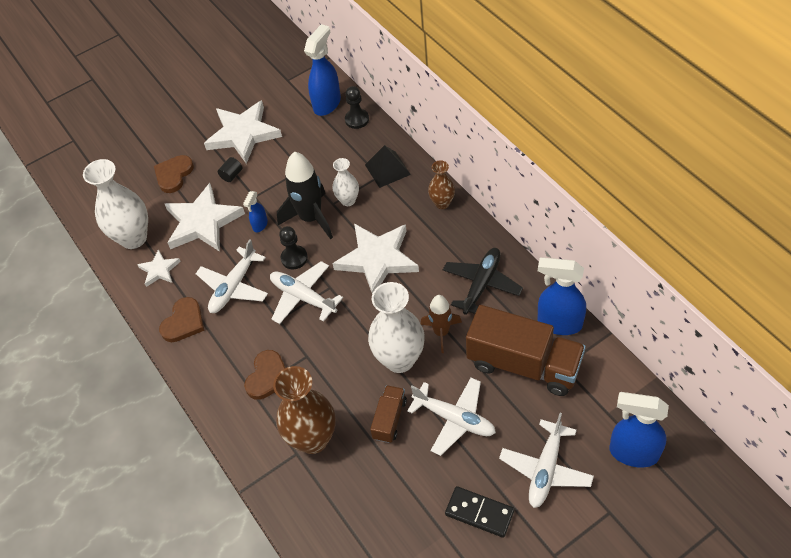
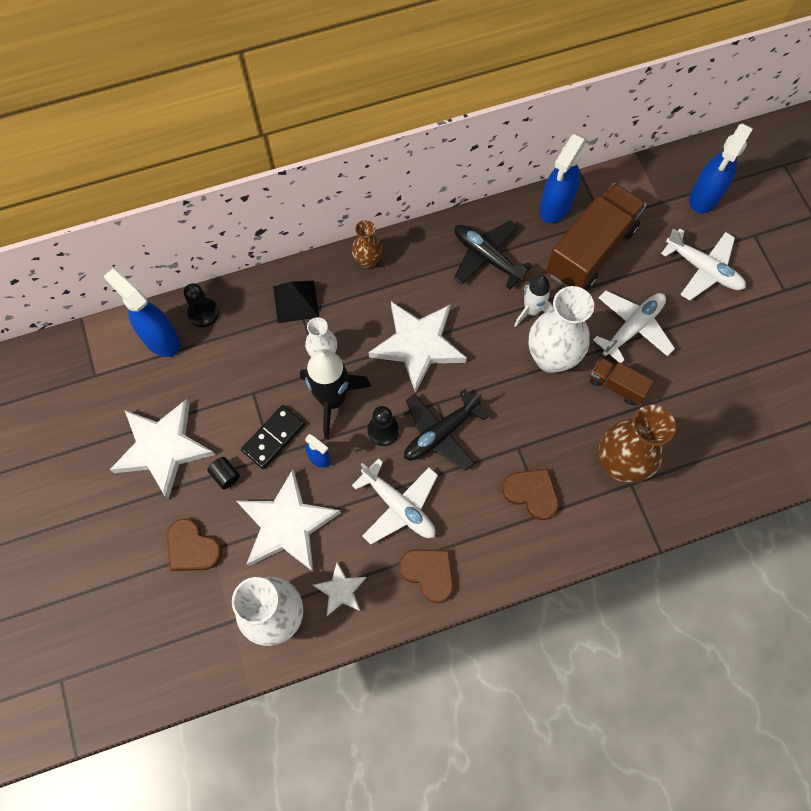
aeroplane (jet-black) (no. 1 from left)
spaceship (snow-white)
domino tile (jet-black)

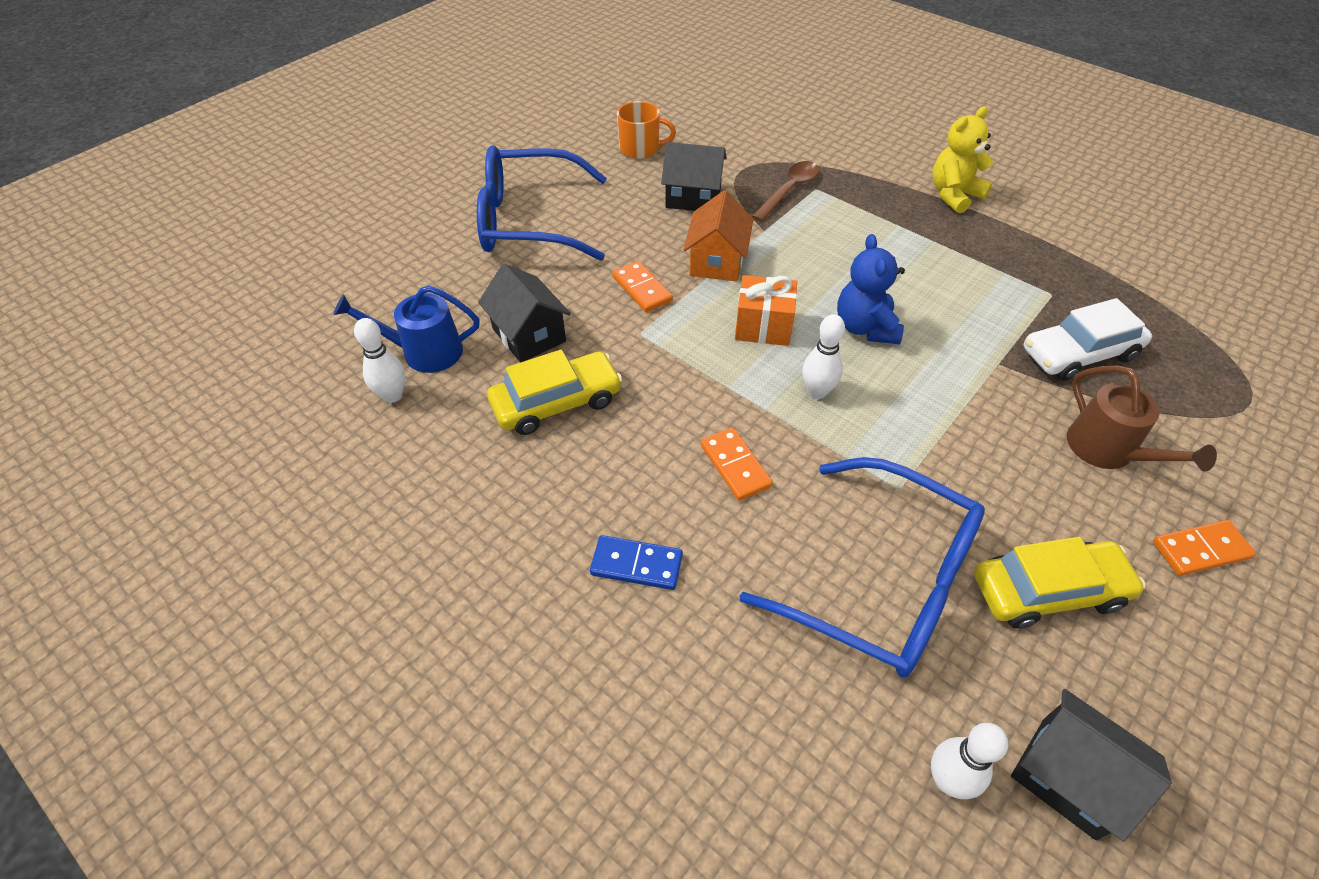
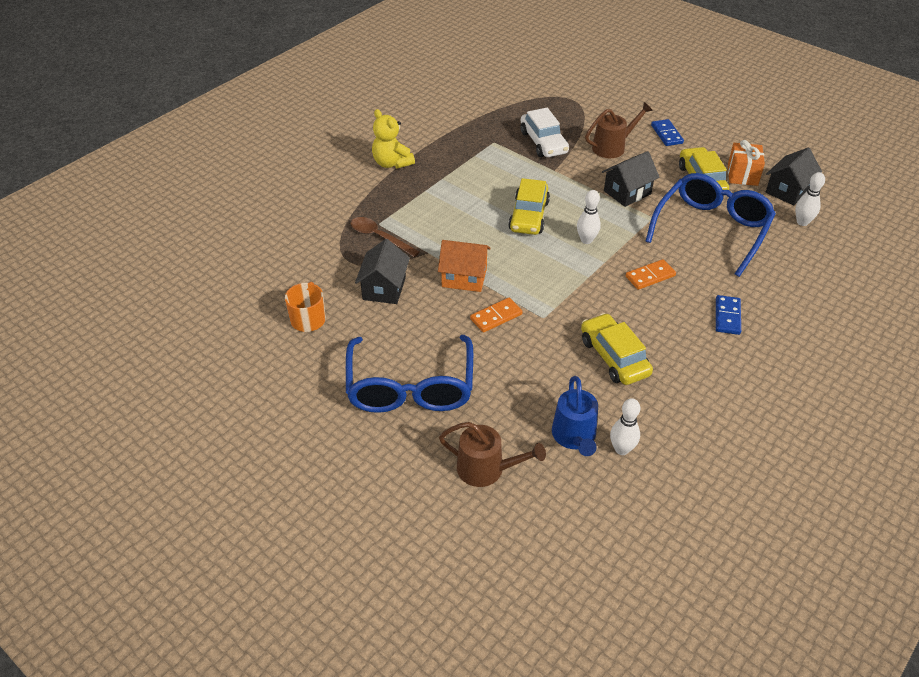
cottage (jet-black) (no. 2 from left)
gift (orange-coloured)
automobile (yellow) (no. 1 from left)
domino tile (blue) (no. 1 from left)
watering pot (russet) (no. 1 from left)

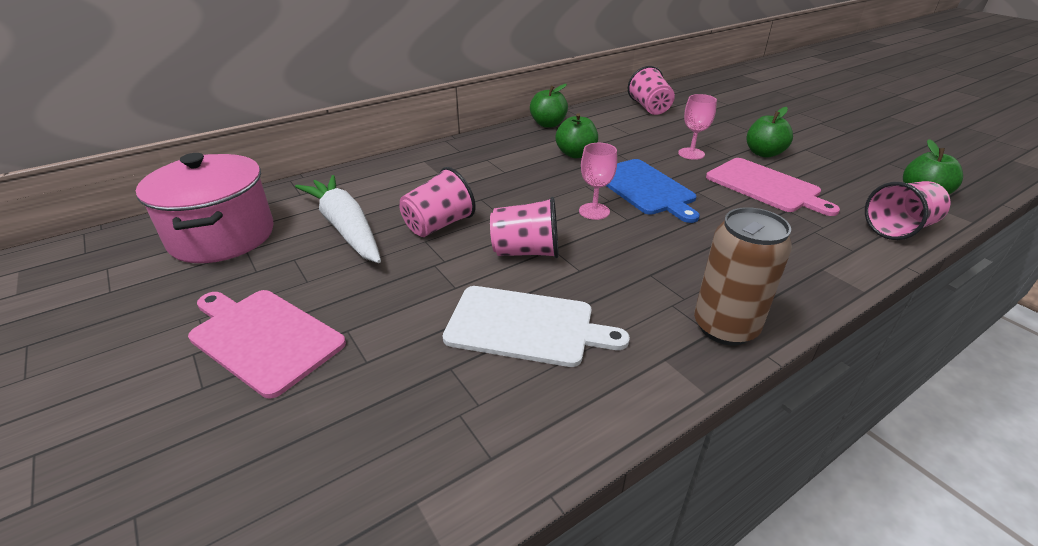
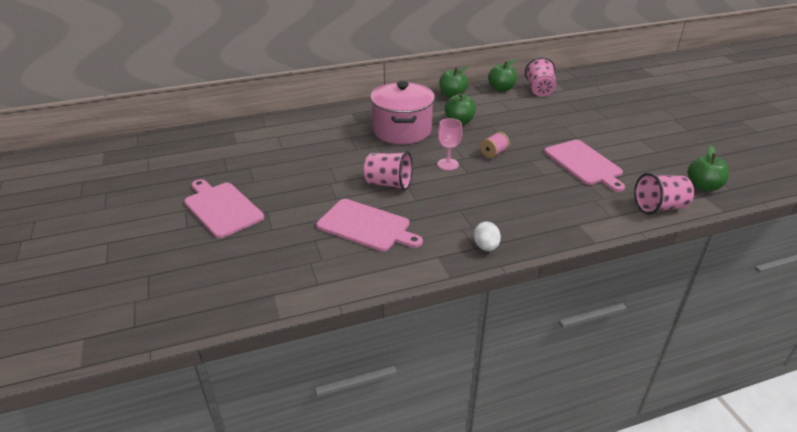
stockpot (rosy)
root vegetable (snow-white)
beaker (rosy) (no. 1 from left in the first image)
bread board (rosy) (no. 2 from left)
reel of thread (rosy)
chalice (rosy) (no. 2 from left in the first image)
egg (snow-white)
apple (green) (no. 3 from left)

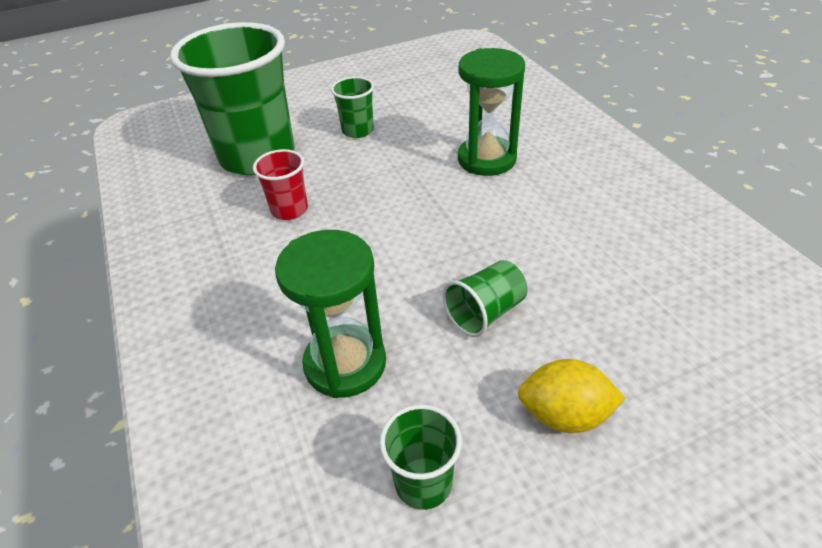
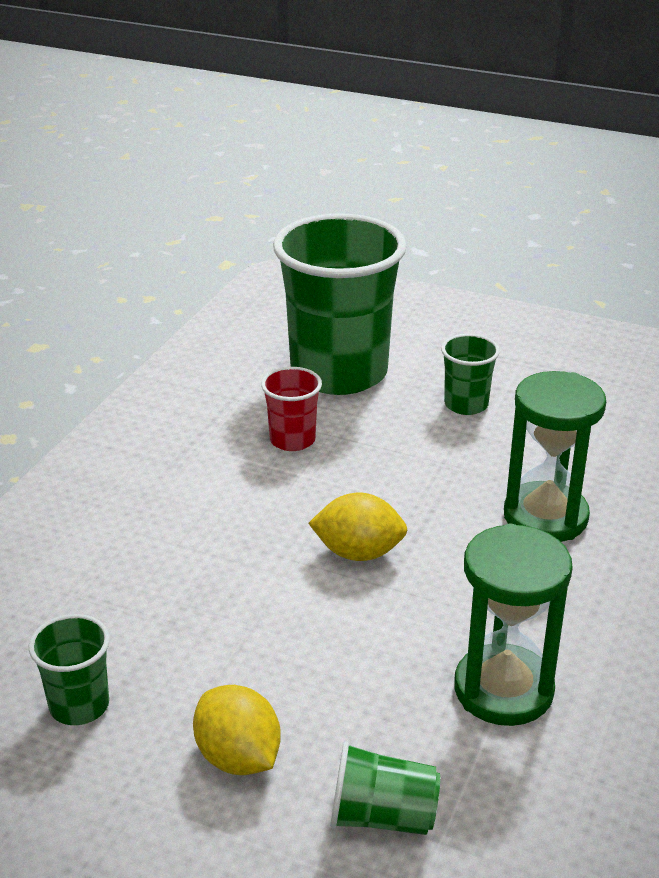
sandglass (green) (no. 1 from left)
beaker (green) (no. 3 from left)
toy lemon (yellow) (no. 2 from left)

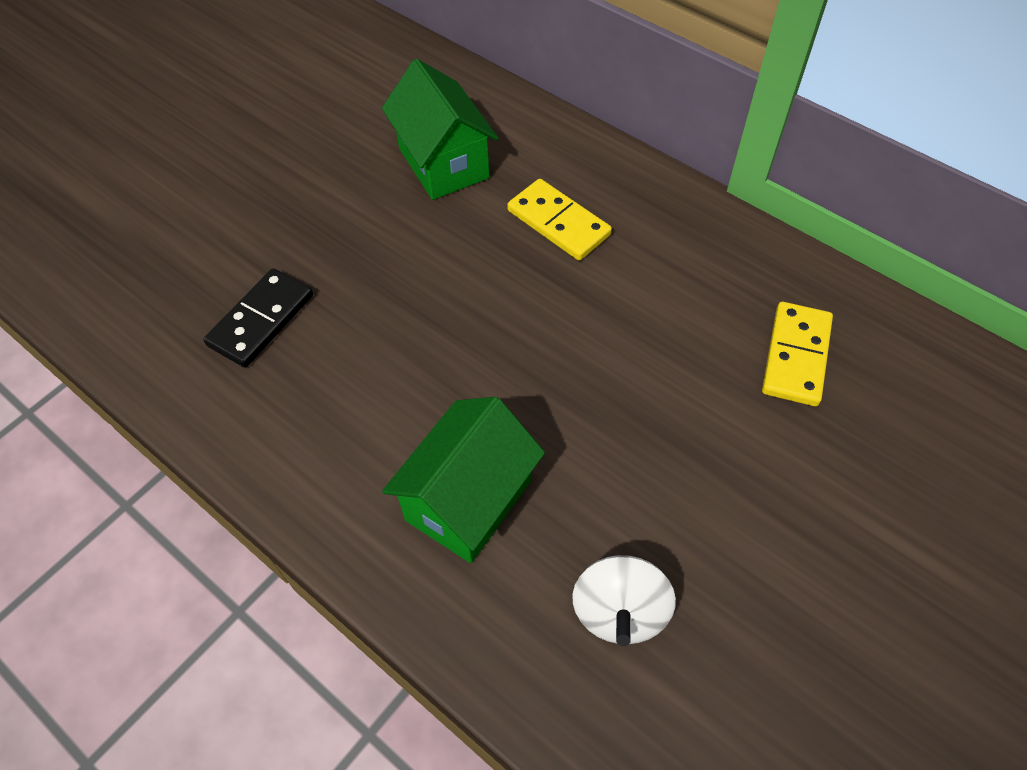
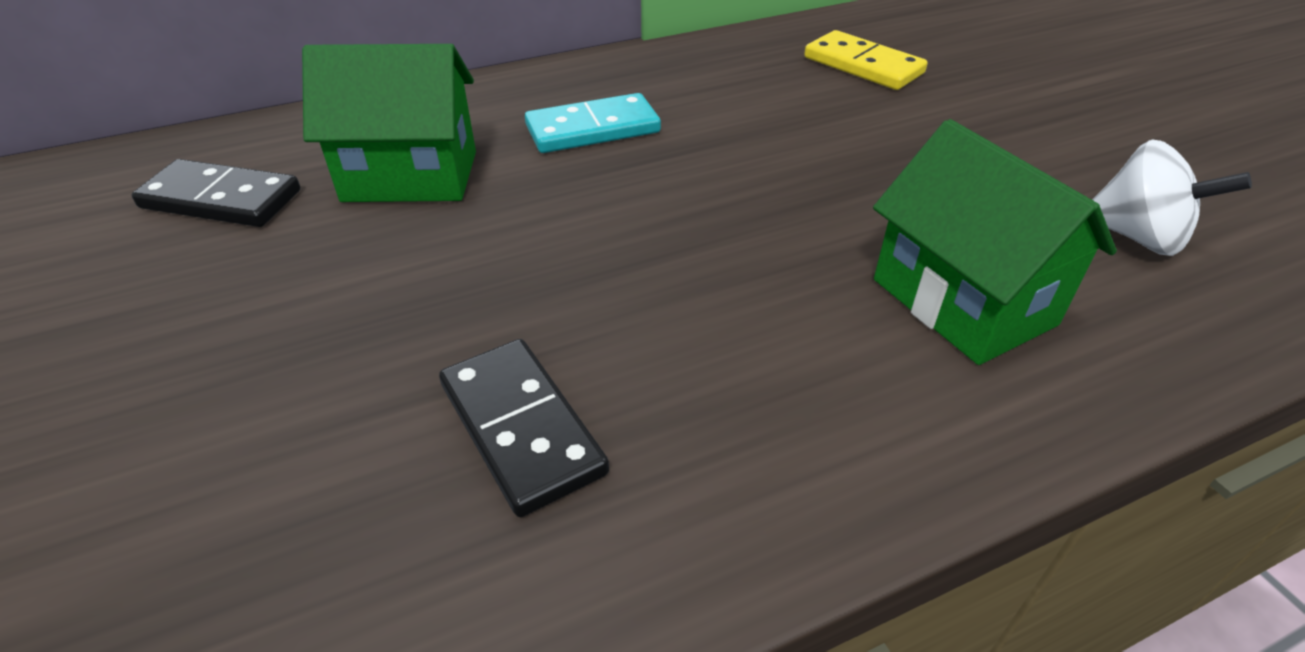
domino tile (aqua)
domino tile (jet-black) (no. 1 from left)

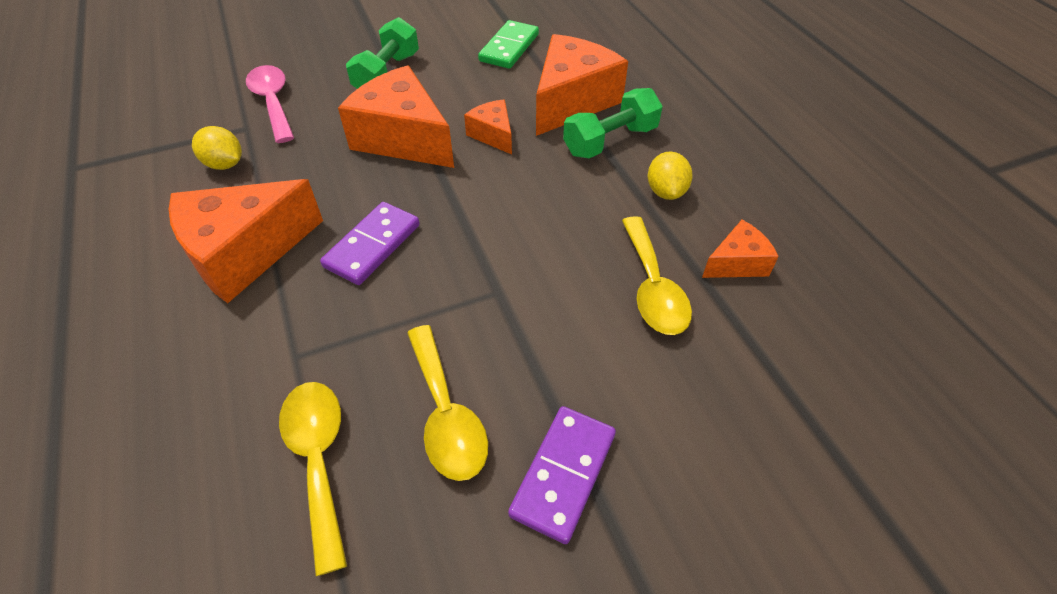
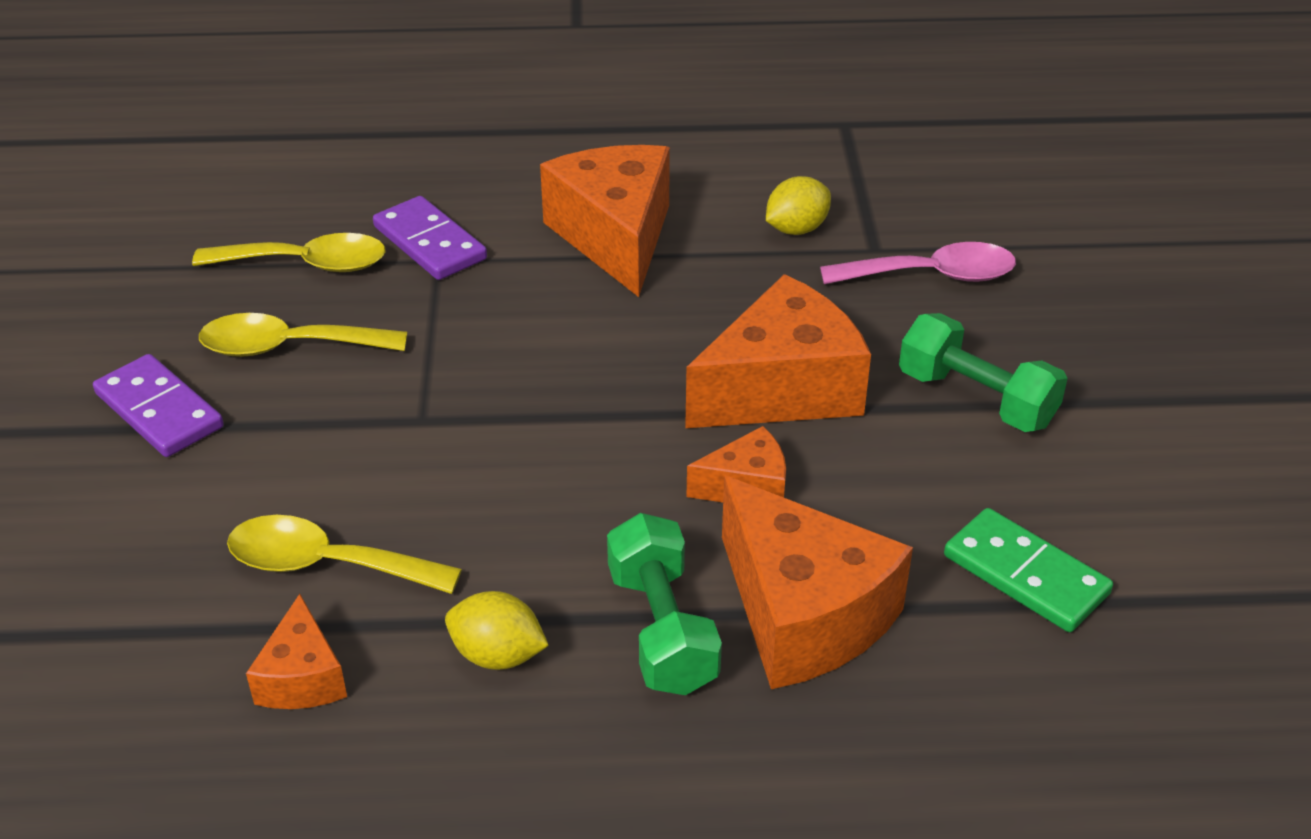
domino tile (purple) (no. 2 from left)

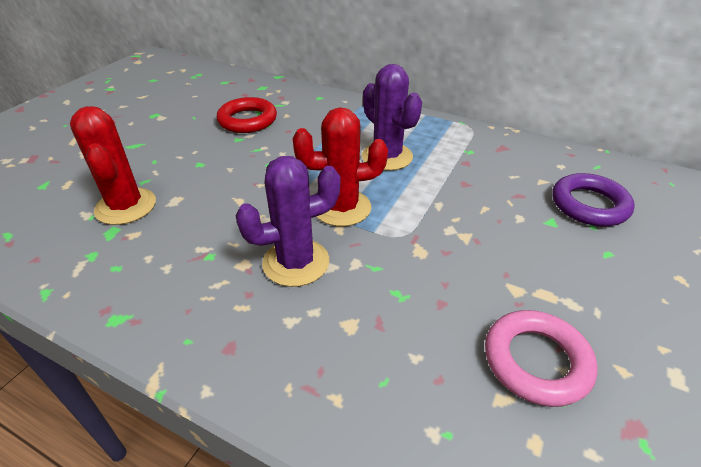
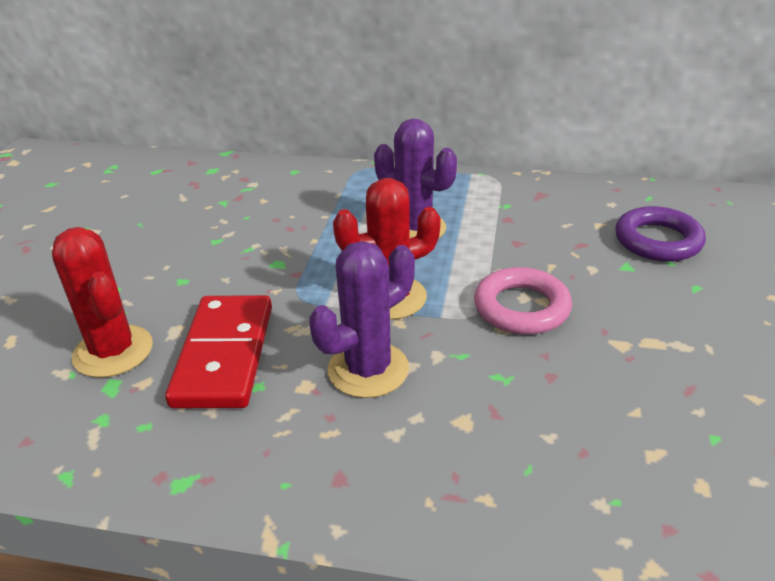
ring (red)
ring (rosy)
domino tile (red)

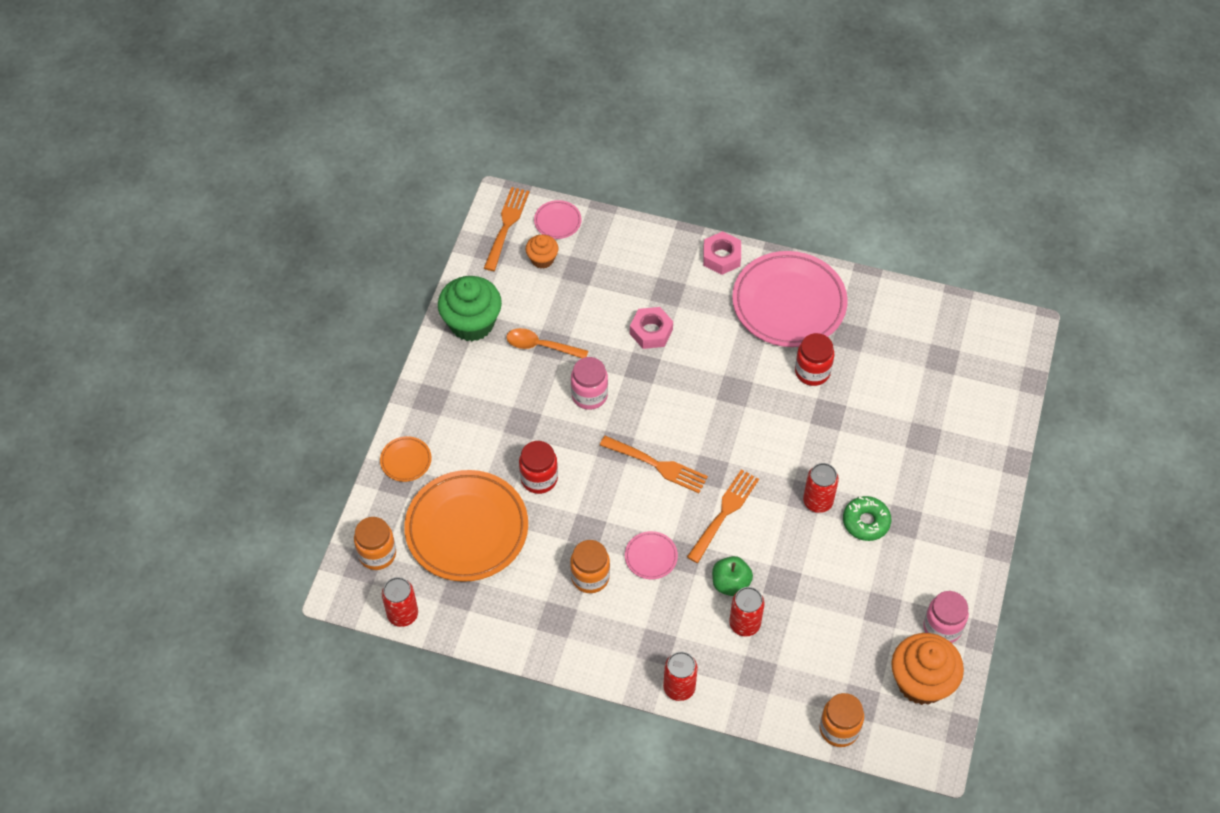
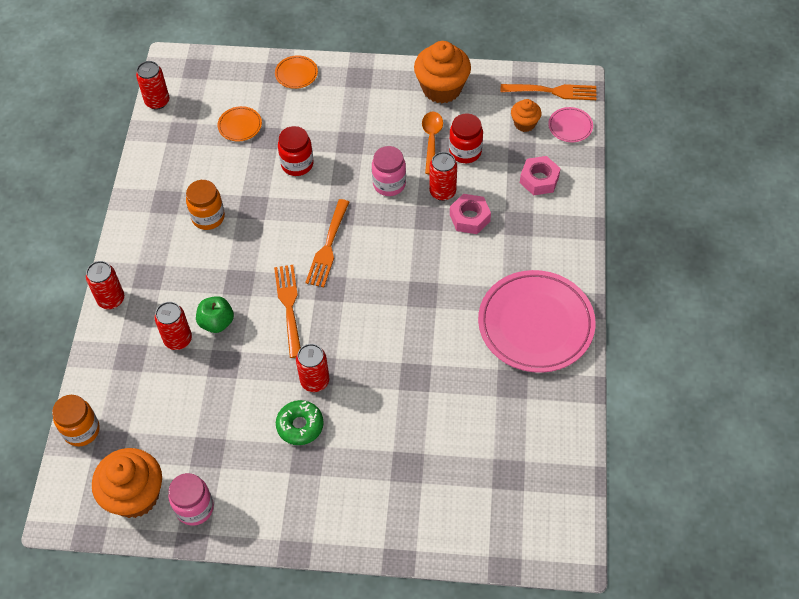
jam jar (orange-coloured) (no. 1 from left in the first image)
plate (orange-coloured) (no. 1 from left)
cupcake (orange-coloured) (no. 2 from left)
plate (rosy) (no. 2 from left in the first image)
table fork (orange-coloured) (no. 1 from left)
nut (rosy) (no. 2 from left)
jam jar (red) (no. 2 from left)
can (red) (no. 5 from left)

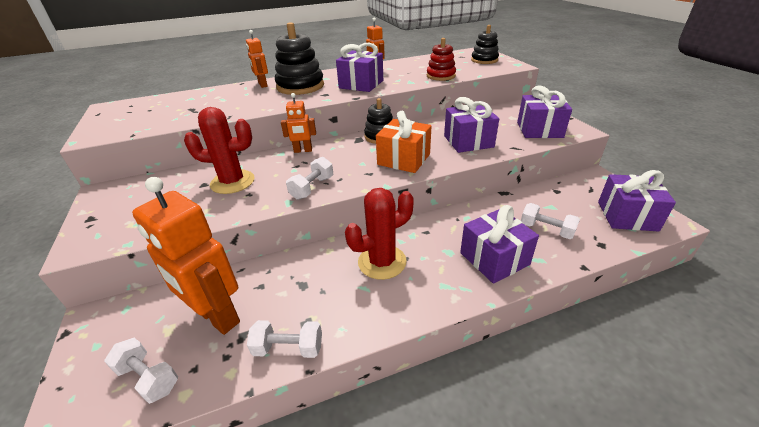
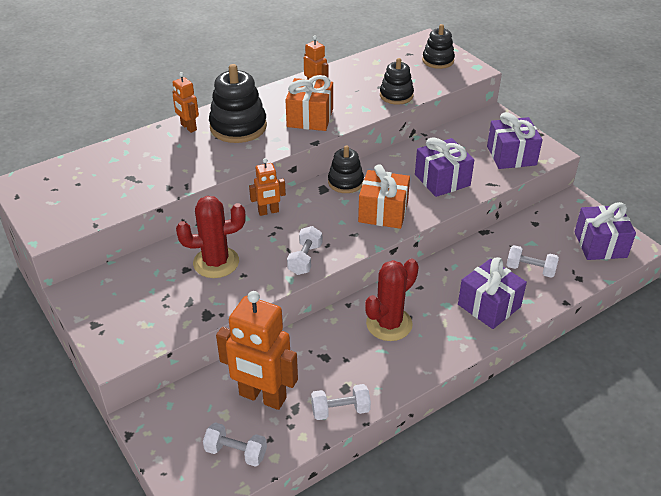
gift (orange-coloured) (no. 1 from left)
ring stacker (jet-black) (no. 3 from left)

